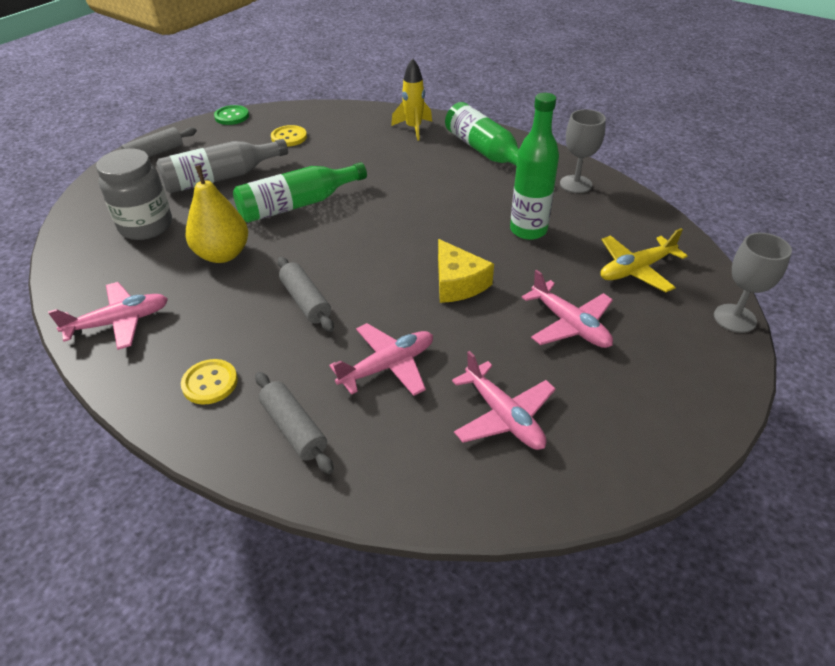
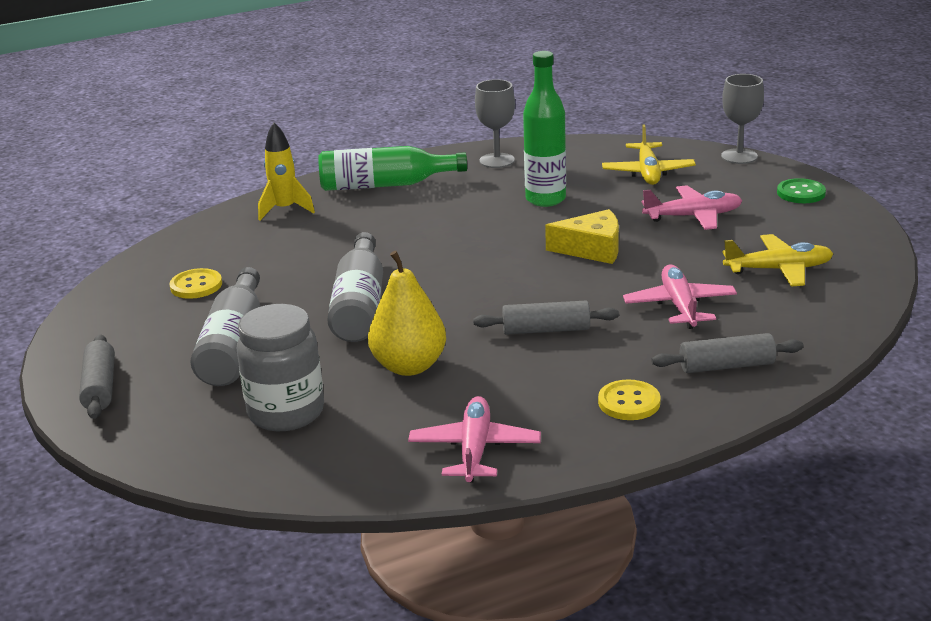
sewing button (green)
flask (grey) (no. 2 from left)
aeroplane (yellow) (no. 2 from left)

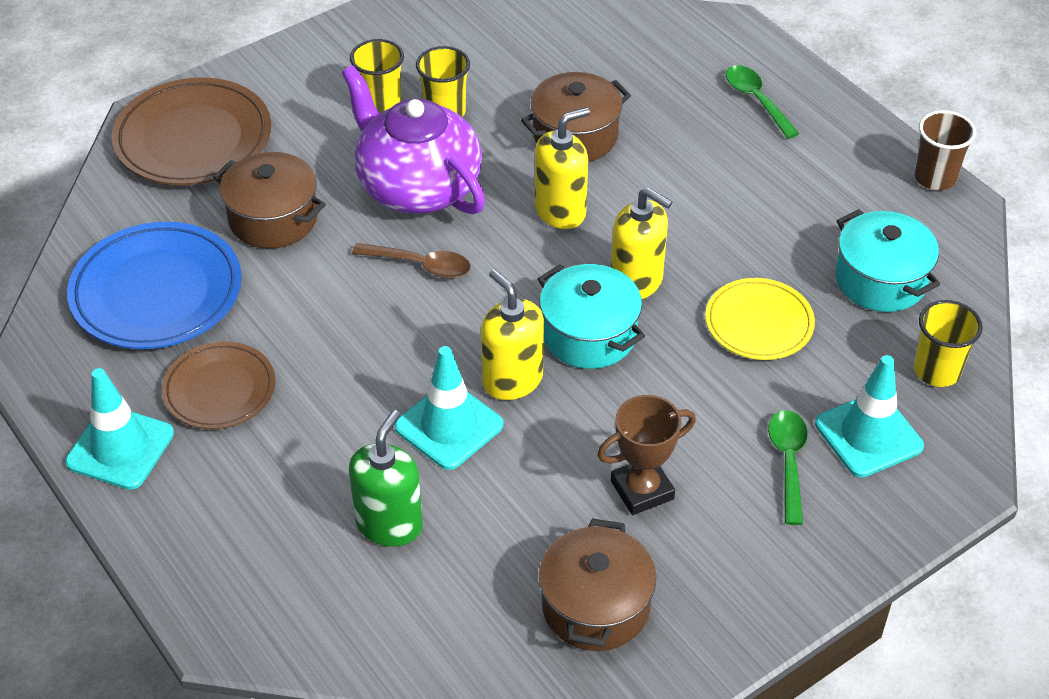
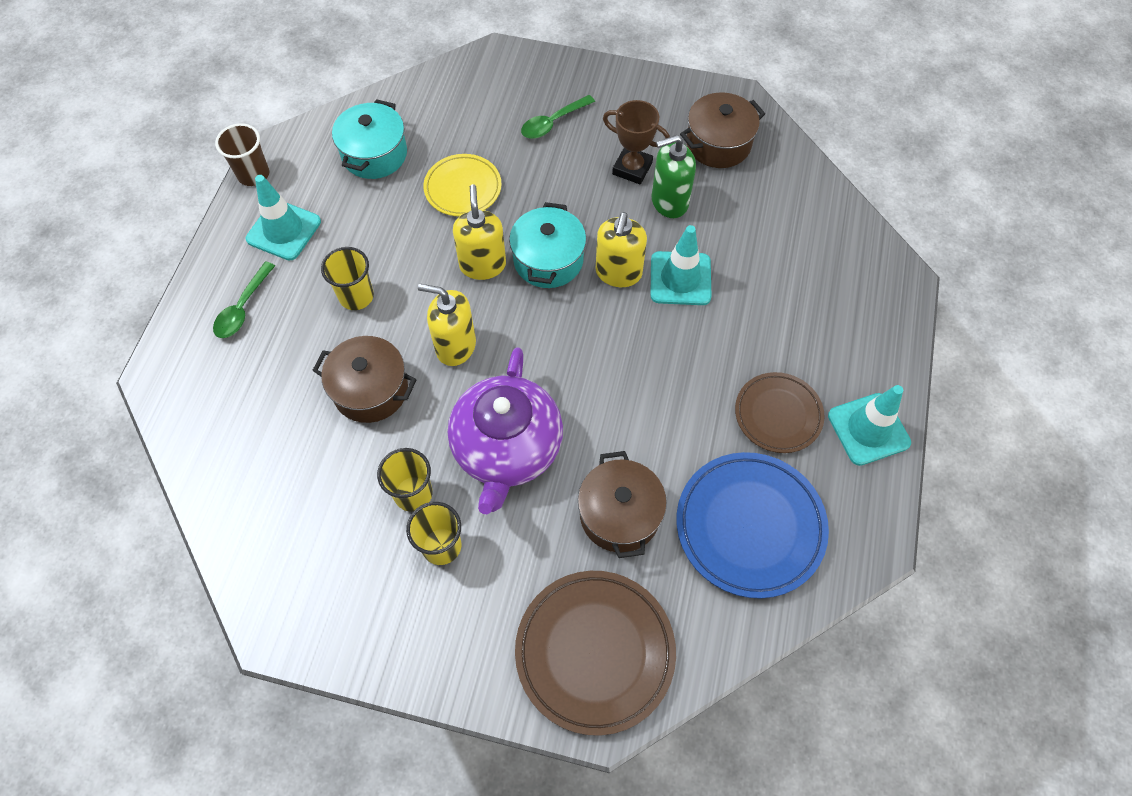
soap pump (green)
tablespoon (russet)
road cone (aqua) (no. 1 from left)
beaker (yellow) (no. 1 from left)

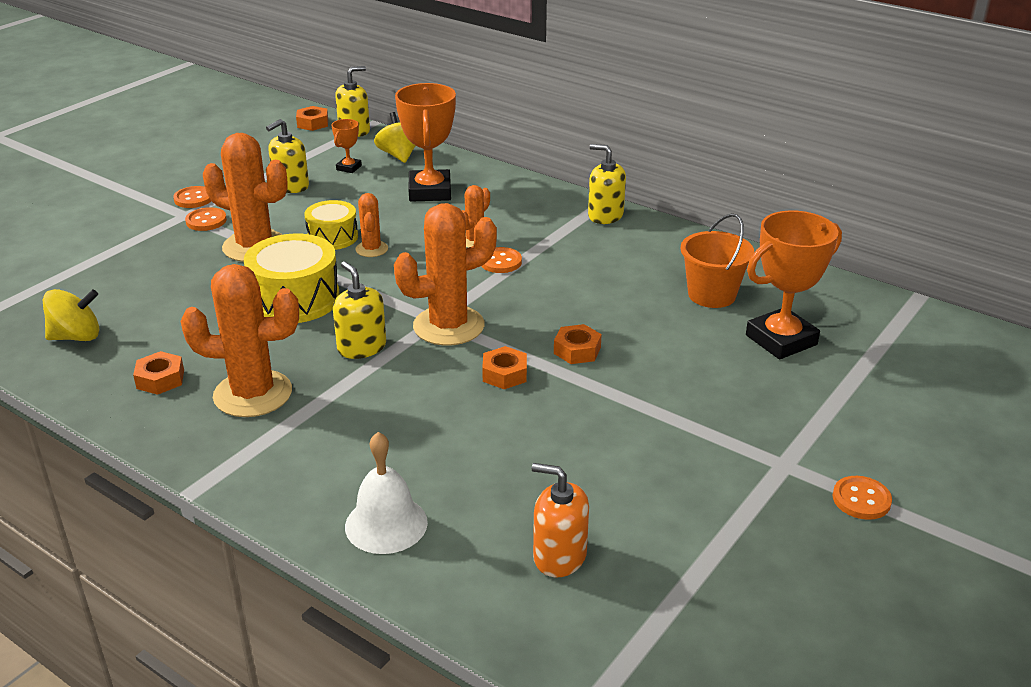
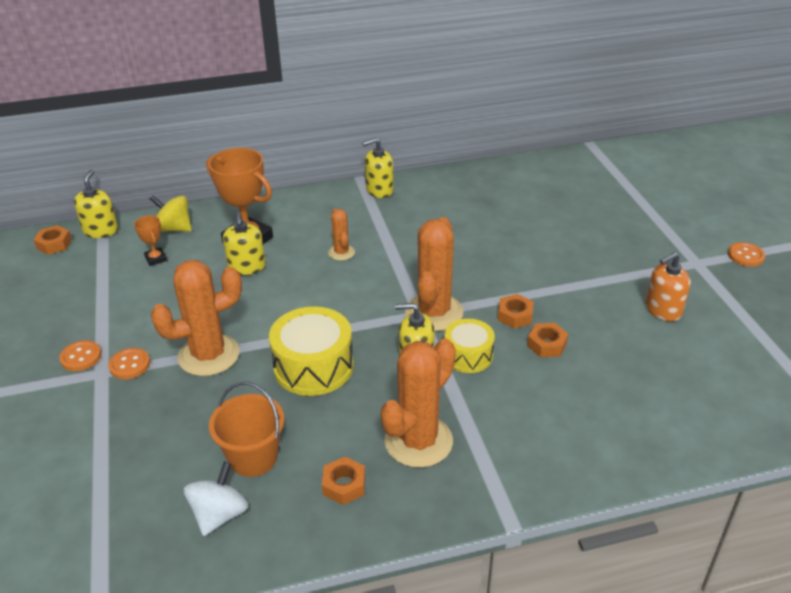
spinning top (snow-white)
soap pump (yellow) (no. 2 from left)
toy drum (yellow) (no. 2 from left)
hand bell (snow-white)
cactus (orange-coloured) (no. 3 from left in the first image)
sewing button (orange-coloured) (no. 3 from left in the first image)
soap pump (orange-coloured)
nut (orange-coloured) (no. 4 from left)
pail (orange-coloured)
trophy (orange-coloured) (no. 3 from left in the first image)

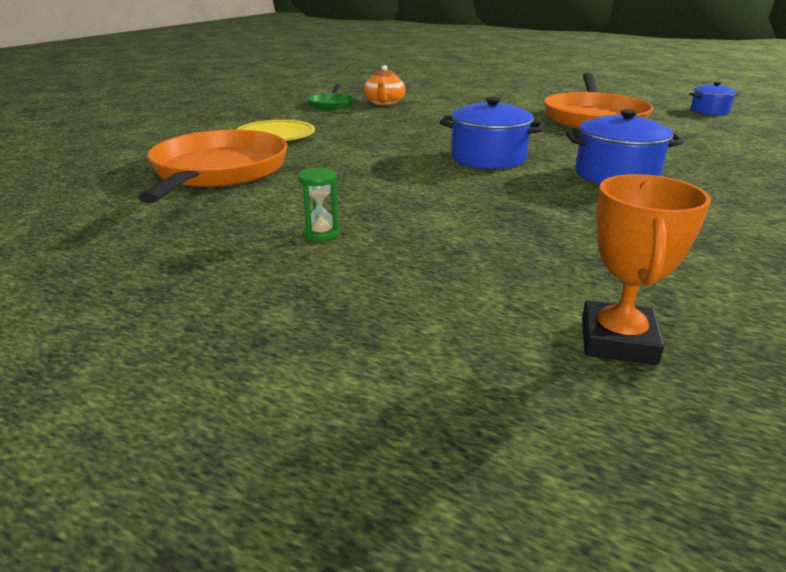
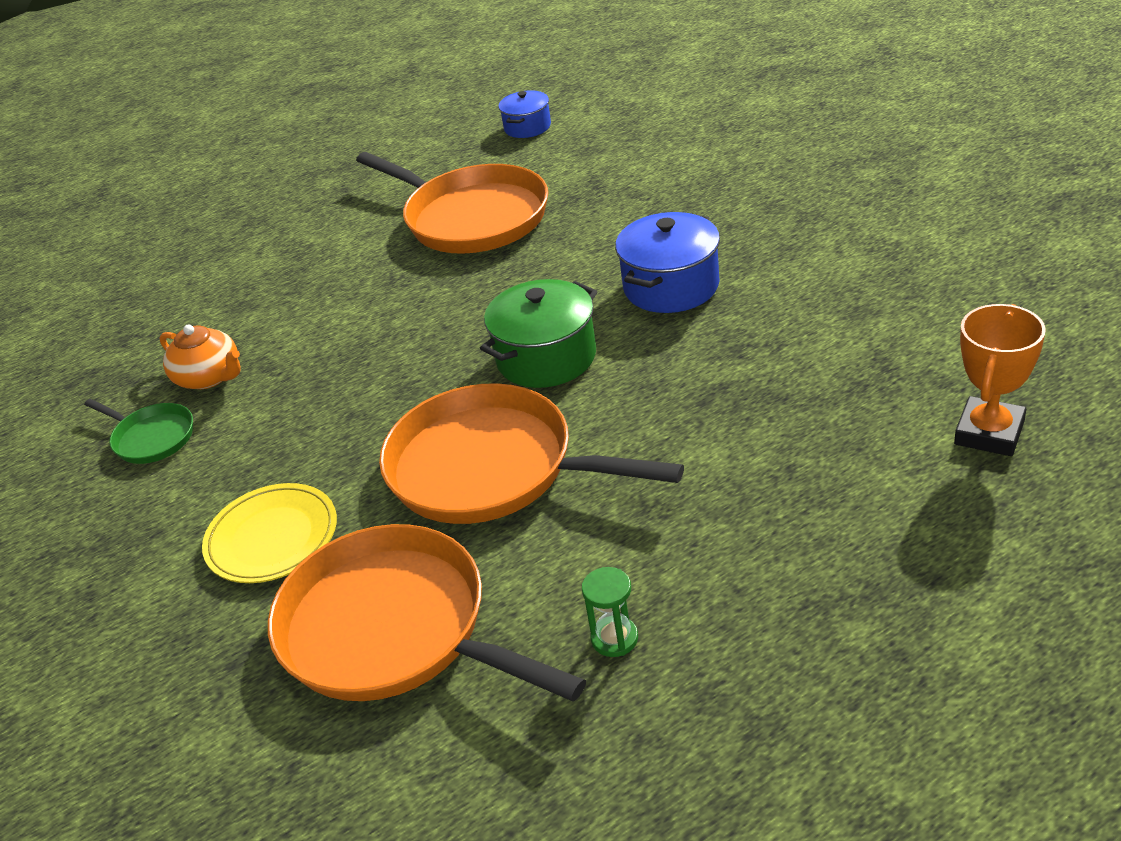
sandglass (green)
stockpot (green)
trophy (orange-coloured)
skillet (orange-coloured) (no. 3 from left)

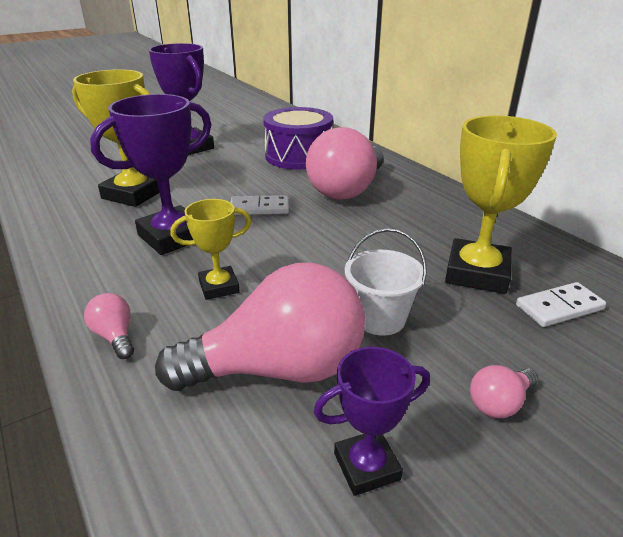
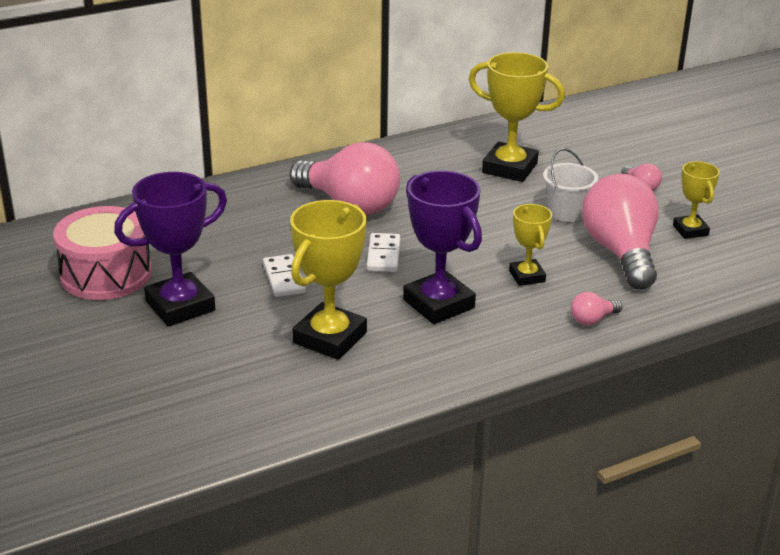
toy drum (purple)
trophy (yellow) (no. 4 from left)
domino tile (snow-white) (no. 1 from left)
toy drum (rosy)

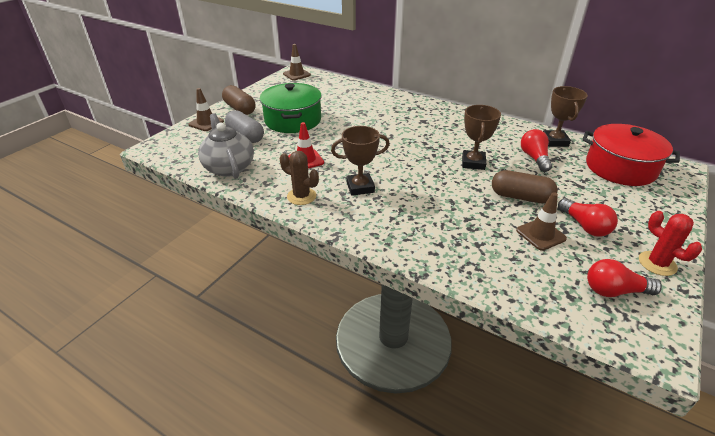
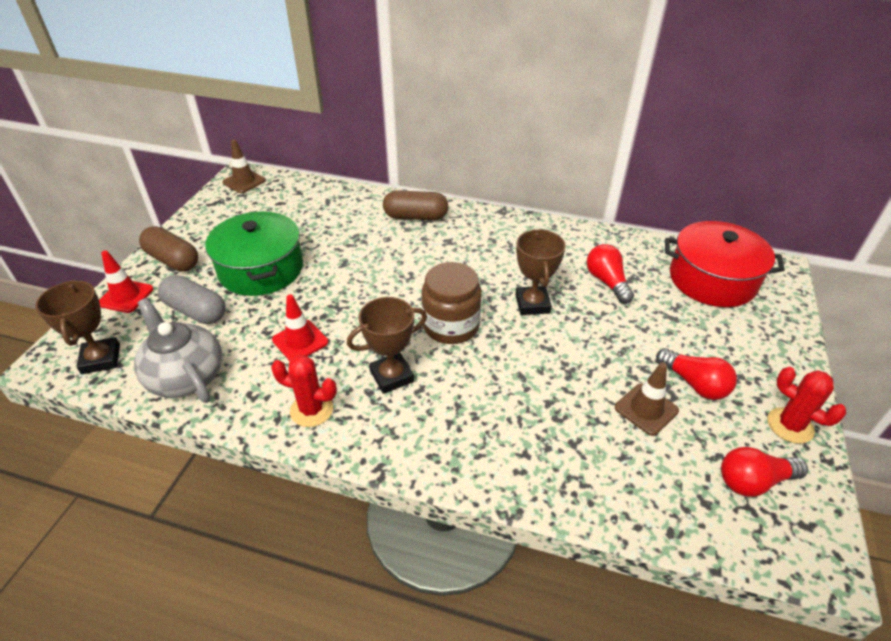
road cone (red) (no. 1 from left)
cactus (red) (no. 1 from left)
pill (russet) (no. 2 from left)
trophy (russet) (no. 1 from left)
jam jar (russet)

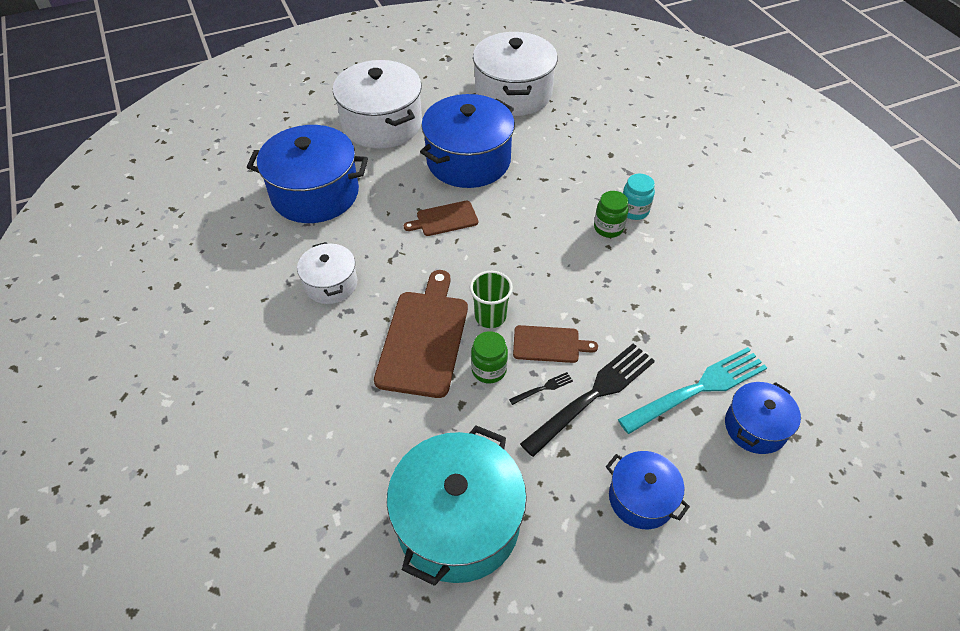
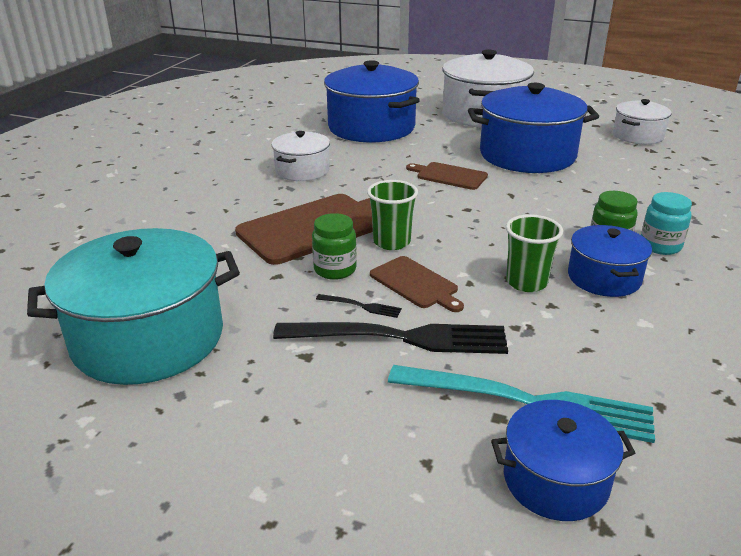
stockpot (snow-white) (no. 3 from left)
stockpot (blue) (no. 4 from left)
beaker (green) (no. 2 from left)

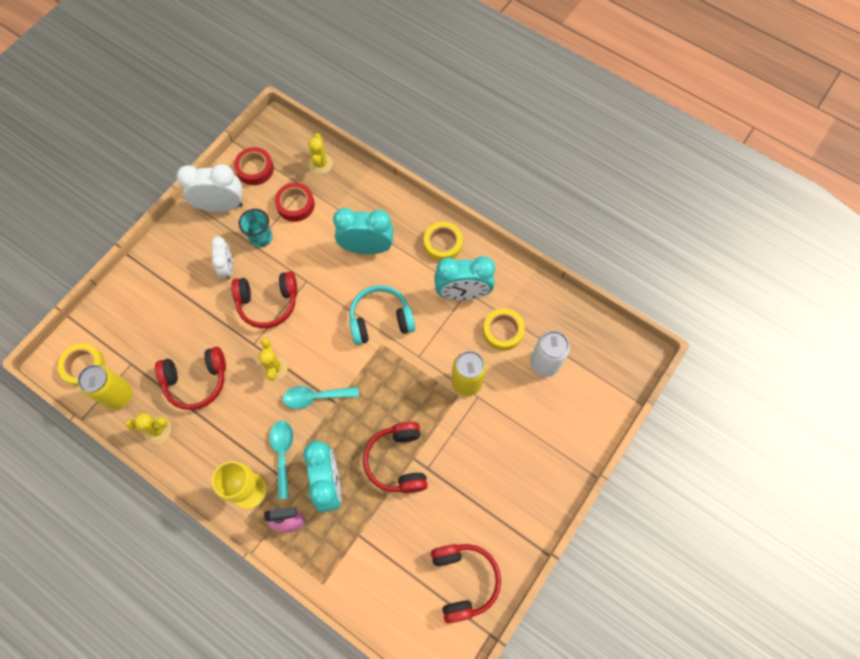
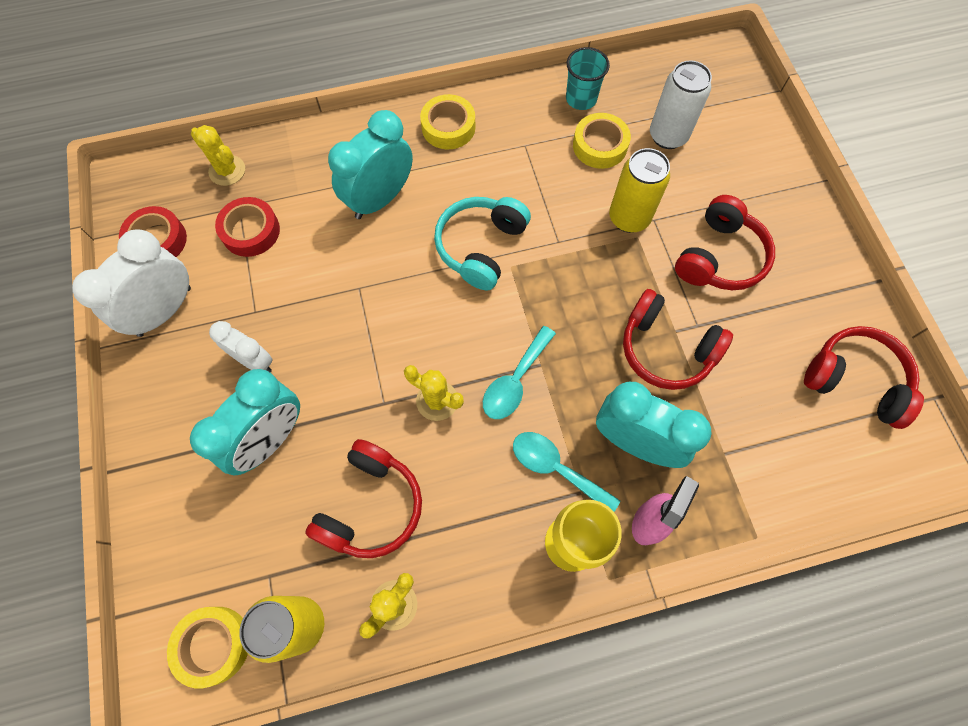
headset (red) (no. 3 from left)
beaker (aqua)
bedside clock (aqua) (no. 1 from left)

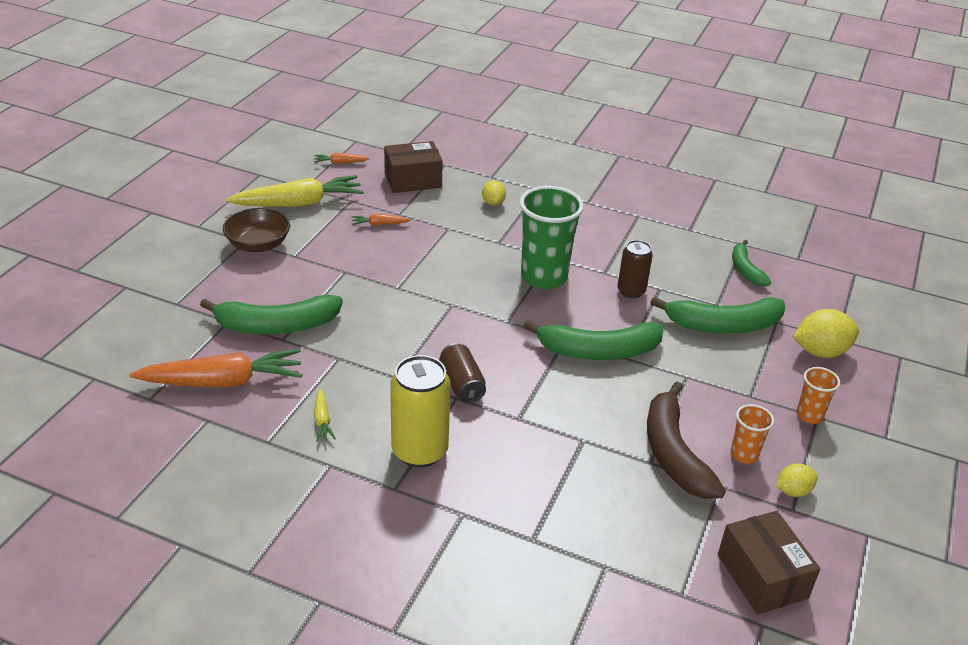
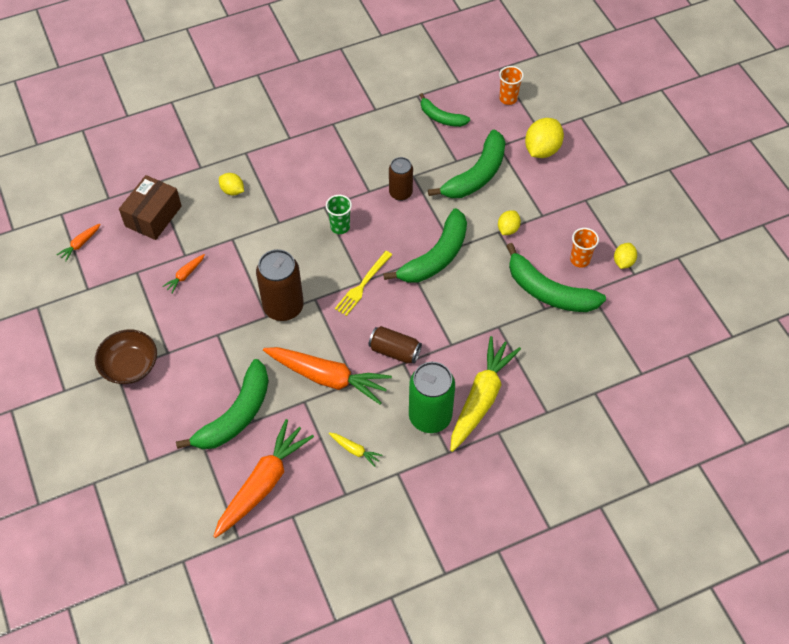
root vegetable (yellow) (no. 2 from left)
can (green)
beaker (green)
banana (green) (no. 5 from left)
package (russet) (no. 2 from left in the first image)
beaker (orange-coloured) (no. 1 from left)
can (russet) (no. 1 from left)
root vegetable (orange-coloured) (no. 4 from left)
table fork (yellow)
toy lemon (yellow) (no. 2 from left)

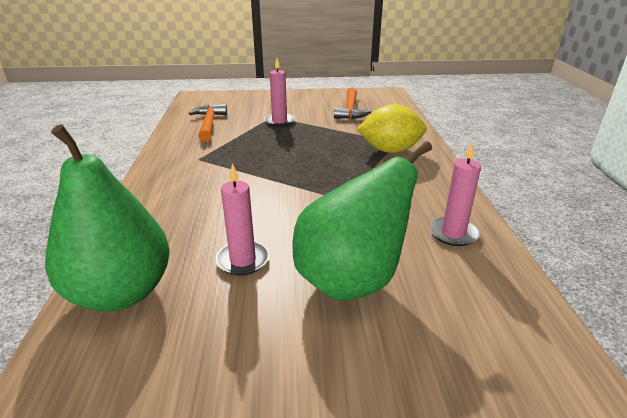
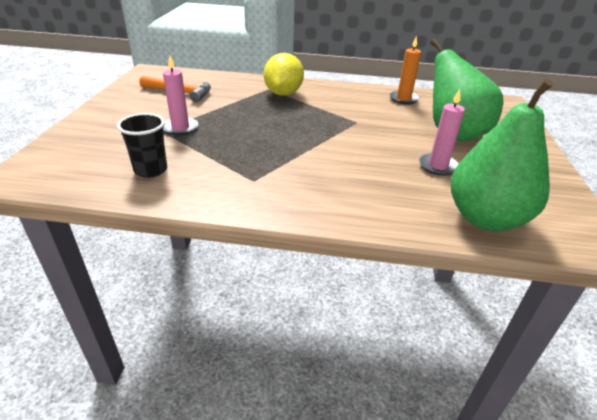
beaker (jet-black)
wax candle (orange-coloured)

